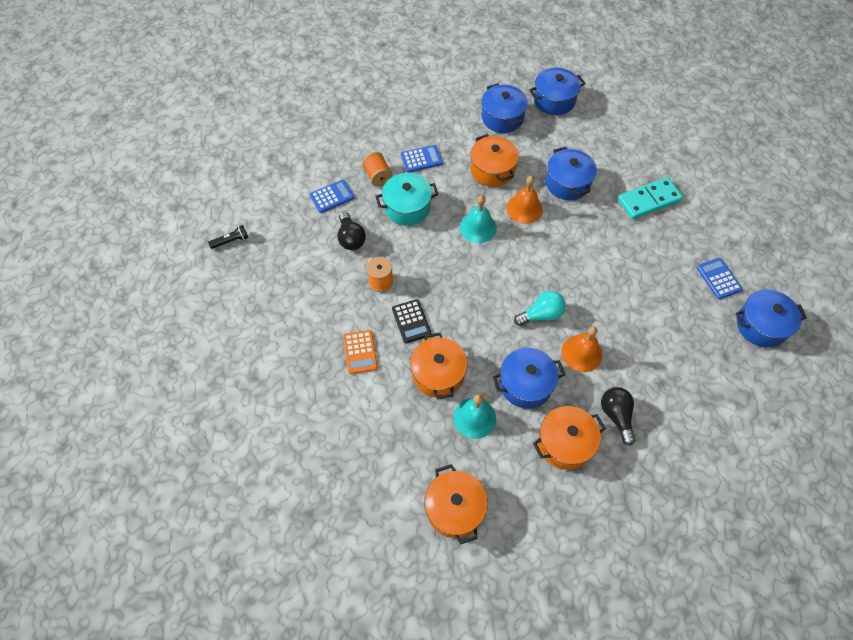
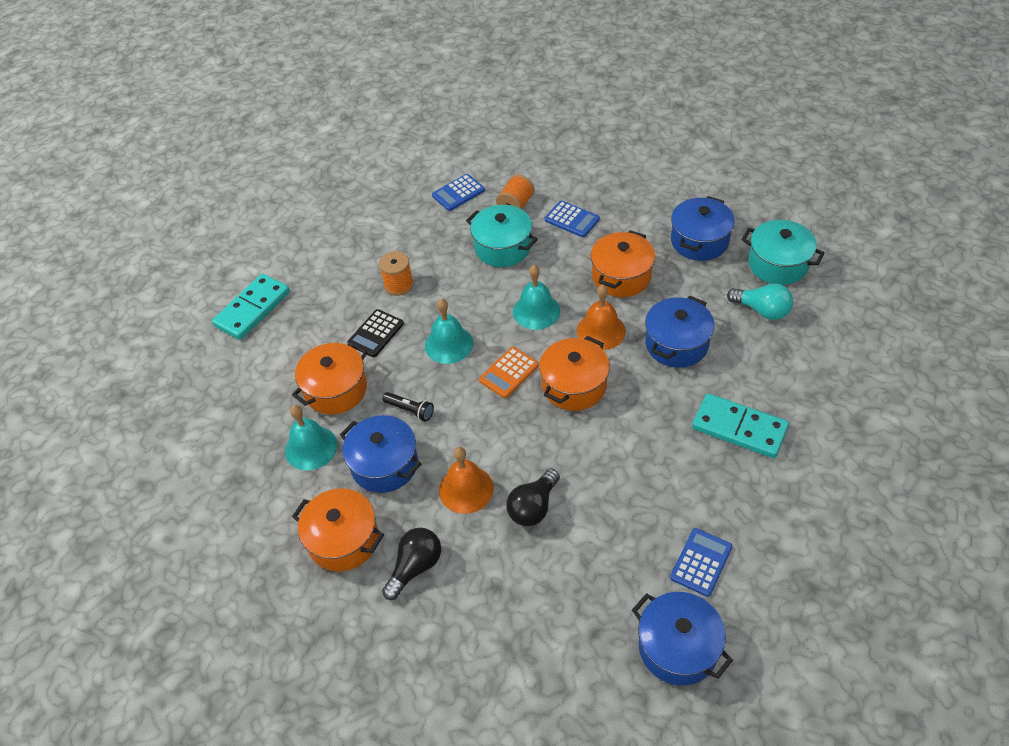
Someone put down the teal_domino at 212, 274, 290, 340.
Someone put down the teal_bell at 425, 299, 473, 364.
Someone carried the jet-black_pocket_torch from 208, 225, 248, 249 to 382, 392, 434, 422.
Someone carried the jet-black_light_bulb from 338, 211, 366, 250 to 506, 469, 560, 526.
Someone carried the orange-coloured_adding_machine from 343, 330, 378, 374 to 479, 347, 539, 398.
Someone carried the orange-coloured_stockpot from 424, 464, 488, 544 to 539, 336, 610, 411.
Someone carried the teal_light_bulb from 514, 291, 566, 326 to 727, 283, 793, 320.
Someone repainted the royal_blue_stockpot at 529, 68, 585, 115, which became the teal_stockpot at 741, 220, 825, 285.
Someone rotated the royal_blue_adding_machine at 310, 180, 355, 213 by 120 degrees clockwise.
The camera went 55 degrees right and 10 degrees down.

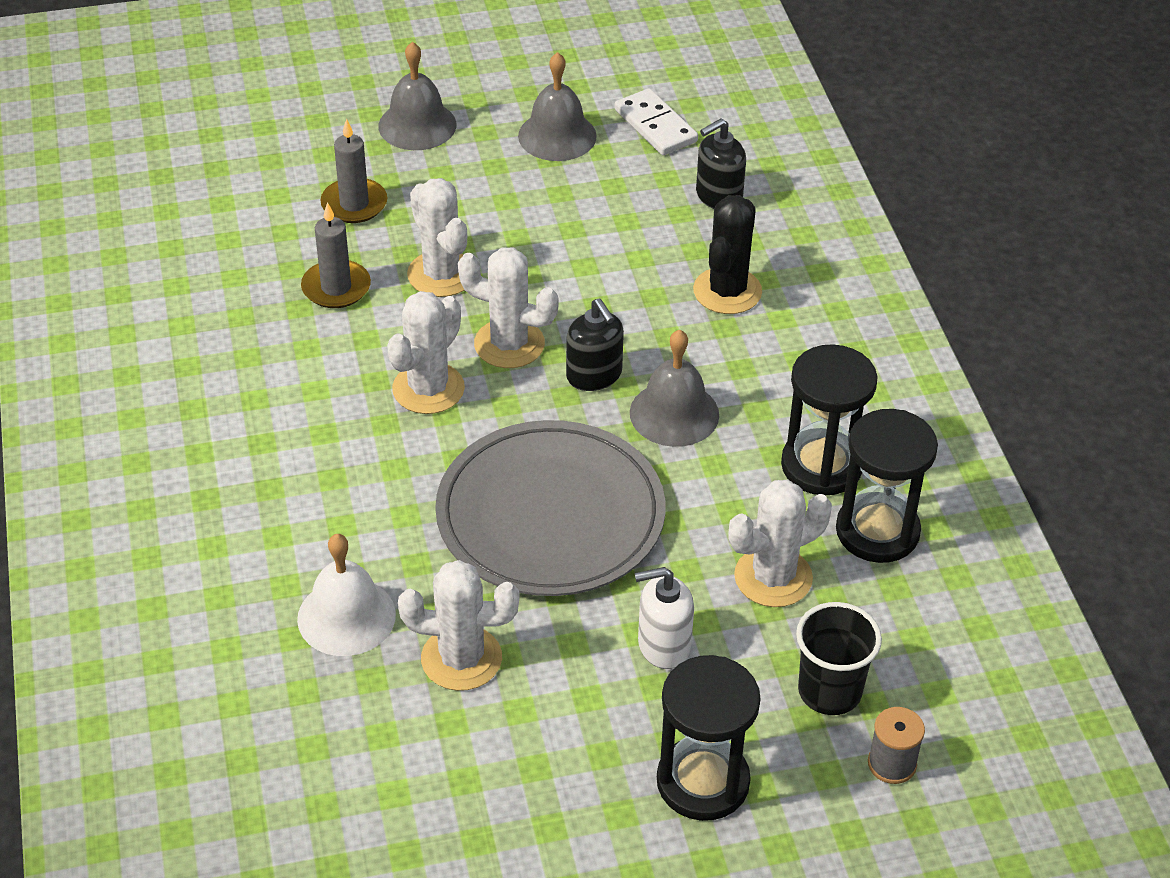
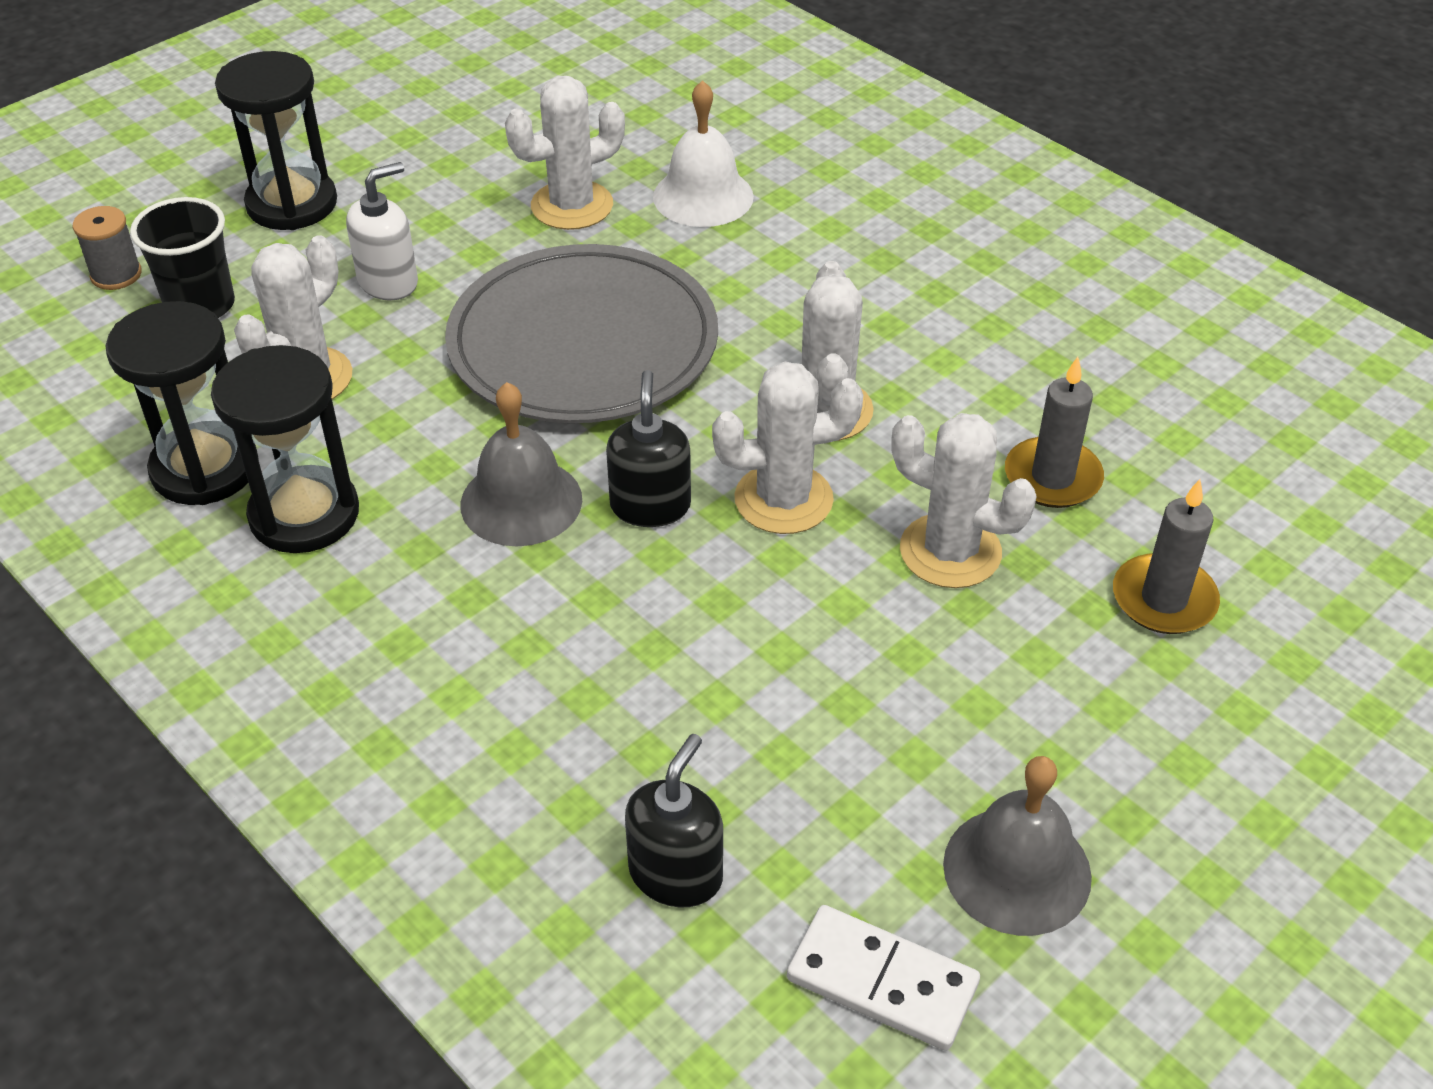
Someone took away the ash-grey_bell at 378, 42, 456, 150.
Someone took away the jet-black_prickly_plant at 693, 195, 762, 314.
Someone rotated the jet-black_pump_bottle at 566, 299, 624, 391 by 60 degrees clockwise.
The camera went 150 degrees right and 0 degrees up.

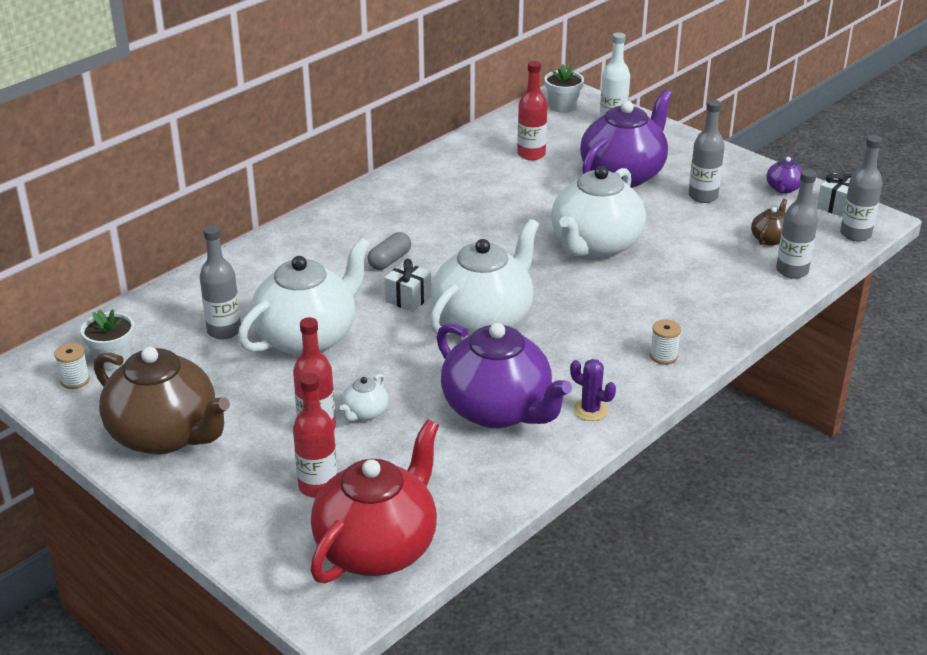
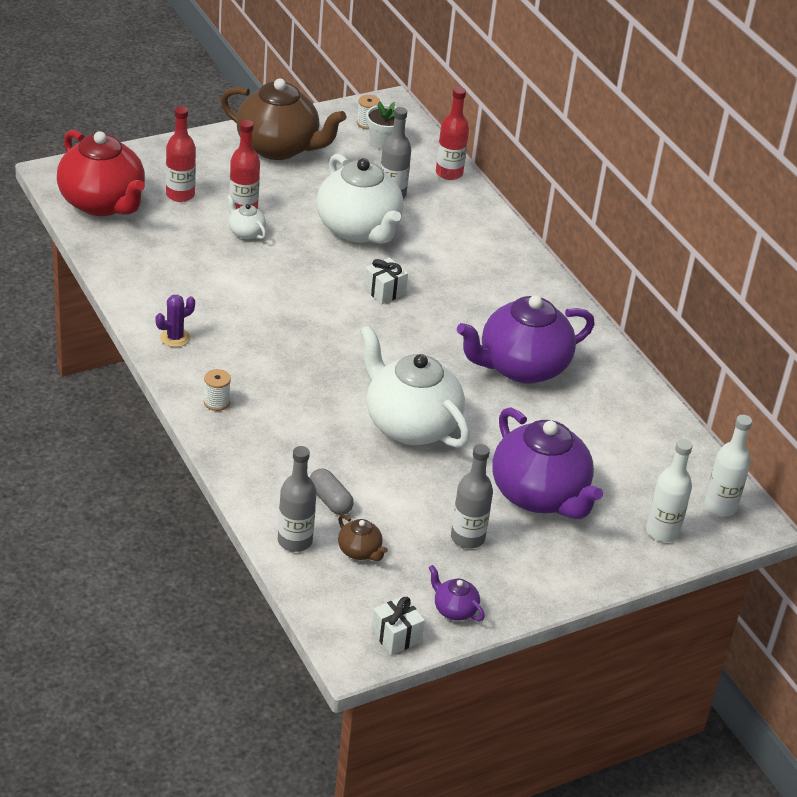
Someone took away the white_tea_pot at 430, 219, 539, 336.
Someone took away the ash-grey_bottle at 840, 135, 882, 242.
Someone carried the ash-grey_pill from 368, 232, 411, 270 to 310, 468, 354, 515.
Someone carried the royal_purple_tea_pot from 436, 322, 572, 428 to 457, 295, 595, 384.
Someone carried the red_bottle from 517, 61, 548, 160 to 436, 87, 469, 180.
Someone swapped the white_flower_pot at 544, 64, 584, 113 for the white_bottle at 704, 415, 752, 517.
Someone rotated the russet_tea_pot at 94, 347, 230, 454 by 120 degrees counterclockwise.
The camera went 105 degrees right and 5 degrees up.

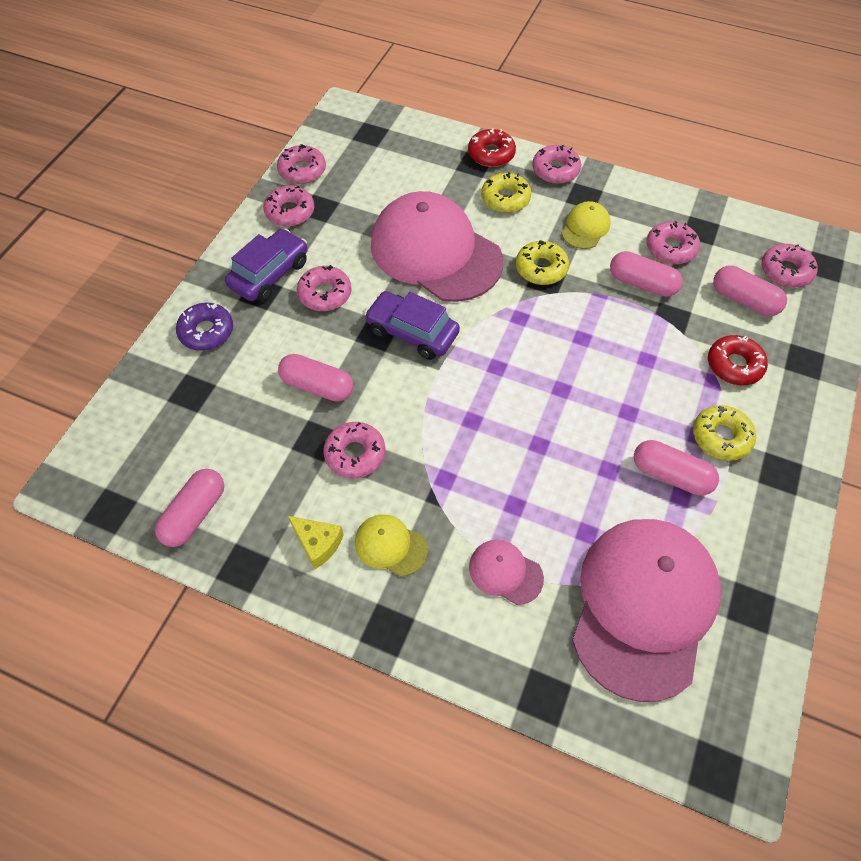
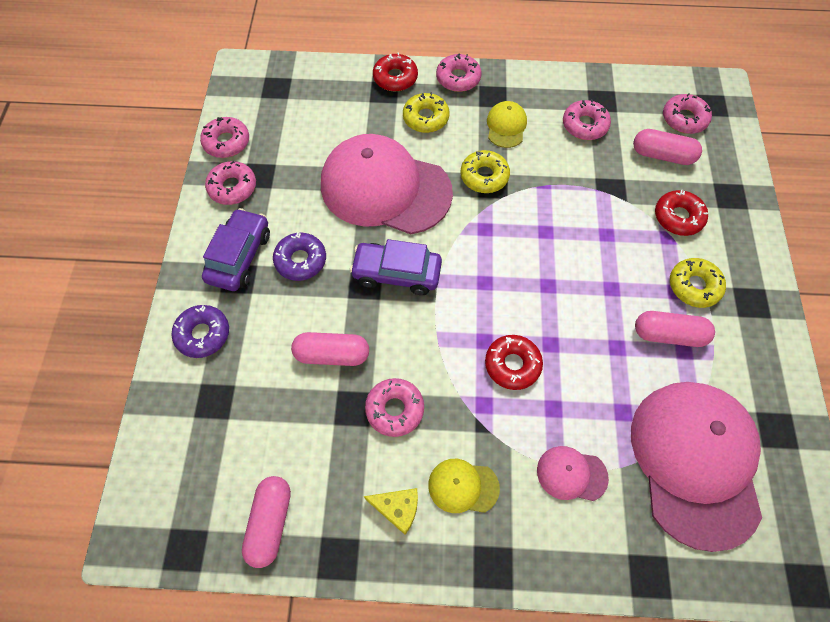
Someone took away the rose-pink_pill at 610, 251, 683, 297.
Someone put down the red_doughnut at 485, 335, 543, 390.
Someone repainted the rose-pink_doughnut at 297, 265, 351, 311, which became the royal_purple_doughnut at 273, 232, 326, 281.
The camera went 20 degrees left and 5 degrees up.

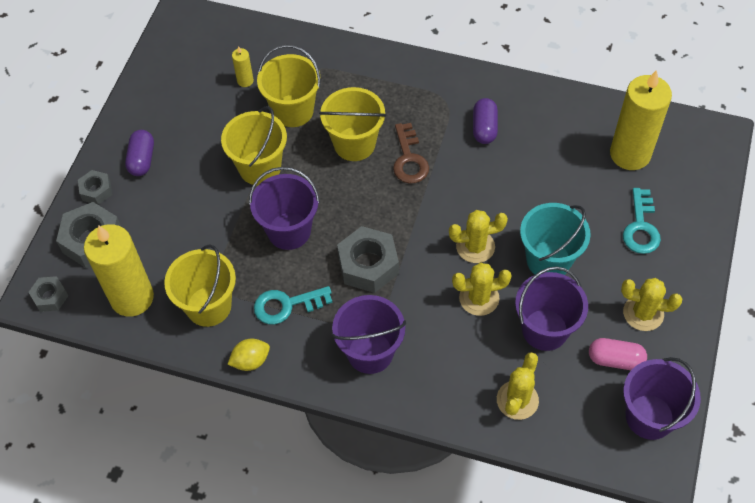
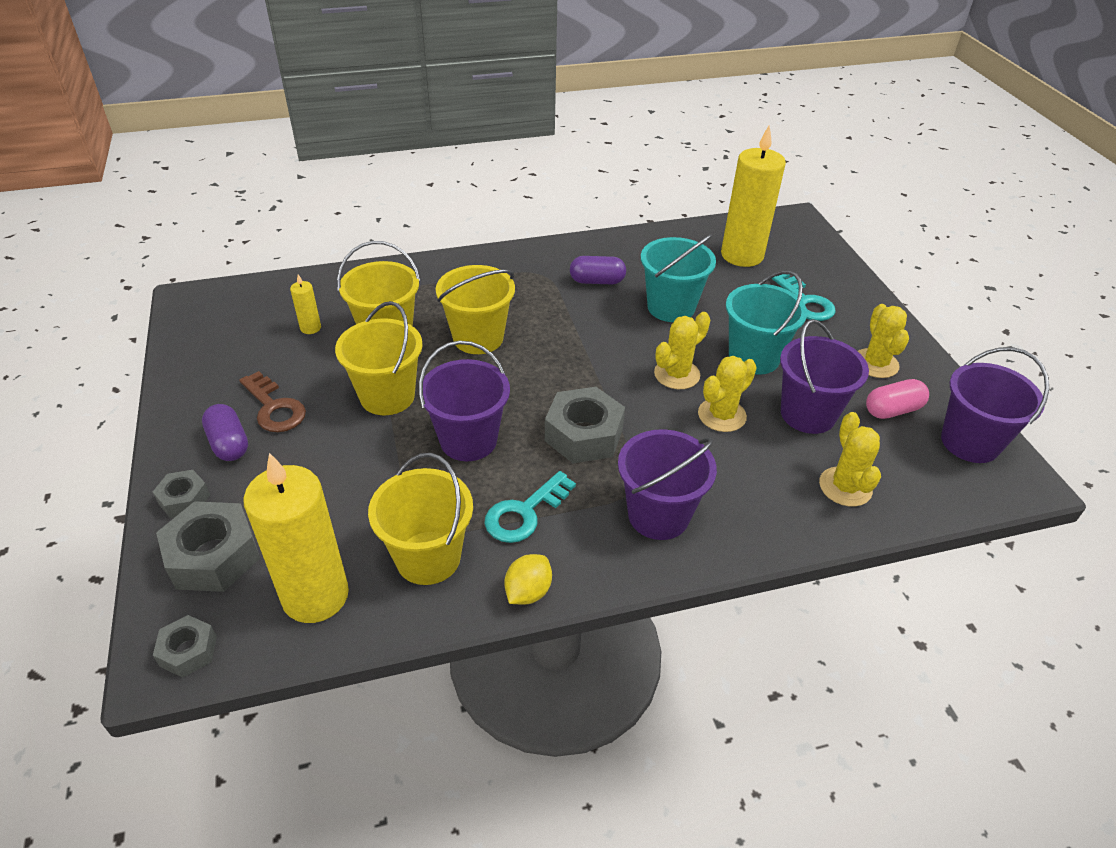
Someone put down the teal_sand_bucket at 641, 234, 716, 322.
Someone carried the russet_latchkey from 393, 123, 429, 184 to 239, 371, 306, 432.
Someone rotated the royal_purple_pill at 473, 98, 498, 144 by 60 degrees counterclockwise.
Someone rotated the golden_prickly_plant at 621, 278, 682, 331 by 75 degrees counterclockwise.
The camera went 35 degrees left and 15 degrees down.

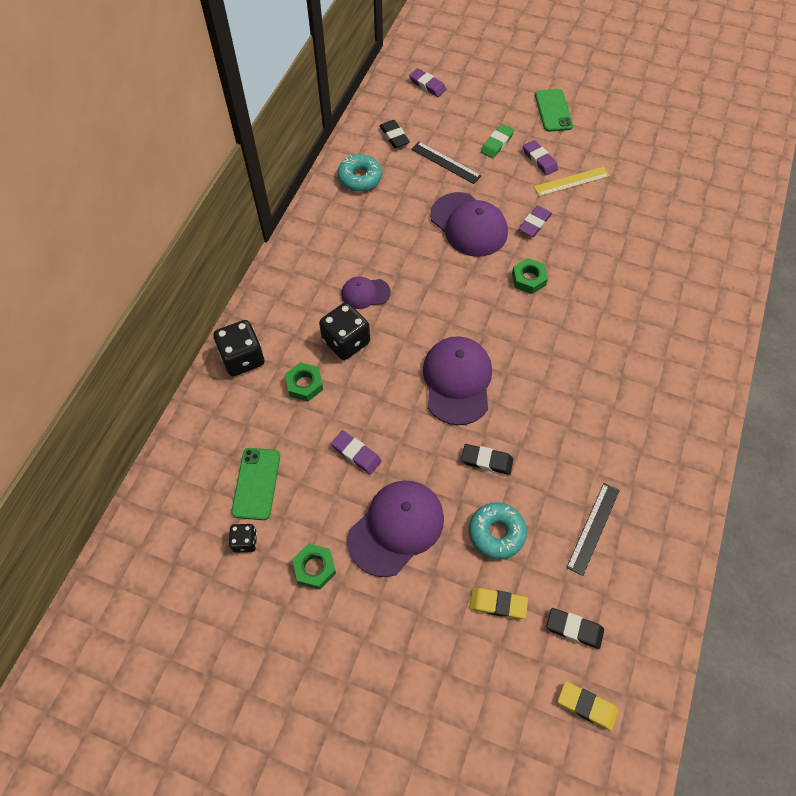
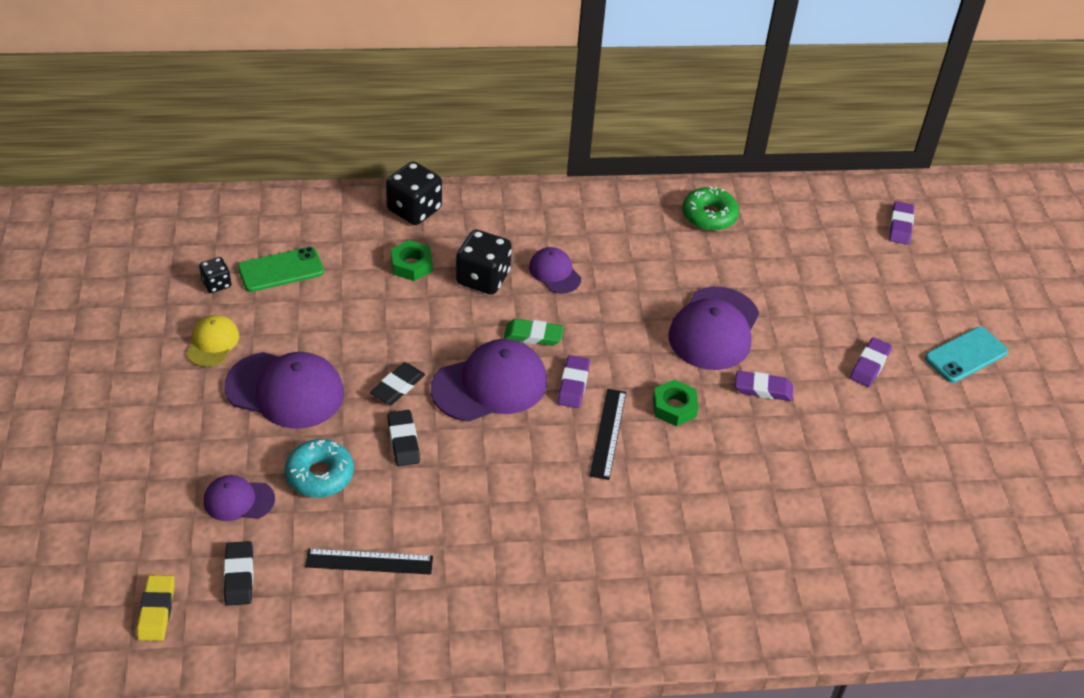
Someone took away the golden_measuring_stick at 534, 167, 610, 196.
Someone carried the royal_purple_eraser from 331, 430, 382, 474 to 558, 355, 590, 408.
Someone carried the jet-black_eraser from 379, 120, 410, 148 to 370, 363, 425, 405.
Someone carried the jet-black_measuring_stick from 411, 142, 481, 184 to 589, 389, 626, 480.
Someone carried the leaf-green_eraser from 481, 124, 514, 158 to 504, 319, 564, 346.
Someone swapped the leaf-green_hexagon_nut at 292, 544, 336, 589 for the golden_cap at 186, 315, 239, 367.
Someone swapped the golden_eraser at 469, 588, 528, 619 for the royal_purple_cap at 204, 475, 275, 521.
Someone repainted the teal_doughnut at 337, 154, 382, 192, which became the leaf-green_doughnut at 682, 186, 739, 231.
Someone repainted the leaf-green_smartphone at 535, 89, 573, 132, which became the teal_smartphone at 925, 327, 1008, 383.
The camera went 60 degrees right and 15 degrees down.

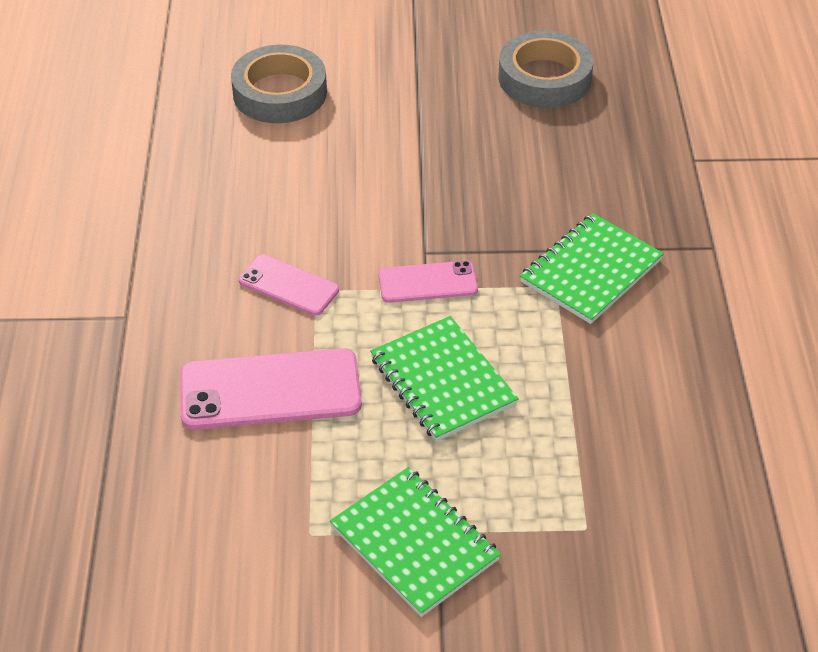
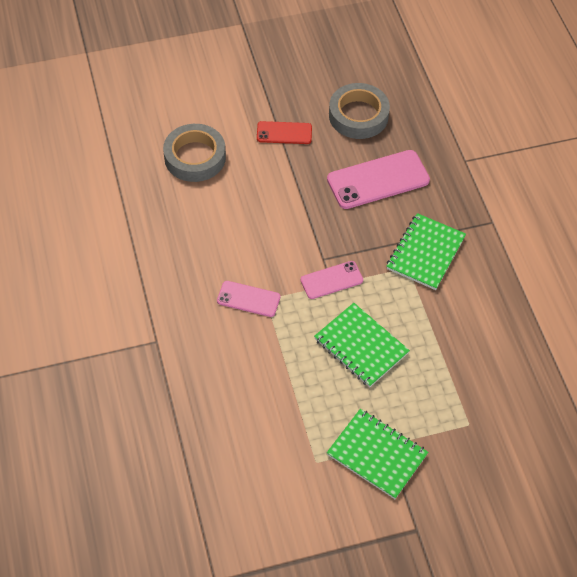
Someone put down the red_smartphone at 257, 121, 312, 144.
Someone carried the rose-pink_smartphone from 180, 348, 362, 430 to 327, 150, 430, 209.
The camera went 15 degrees left and 10 degrees up.

